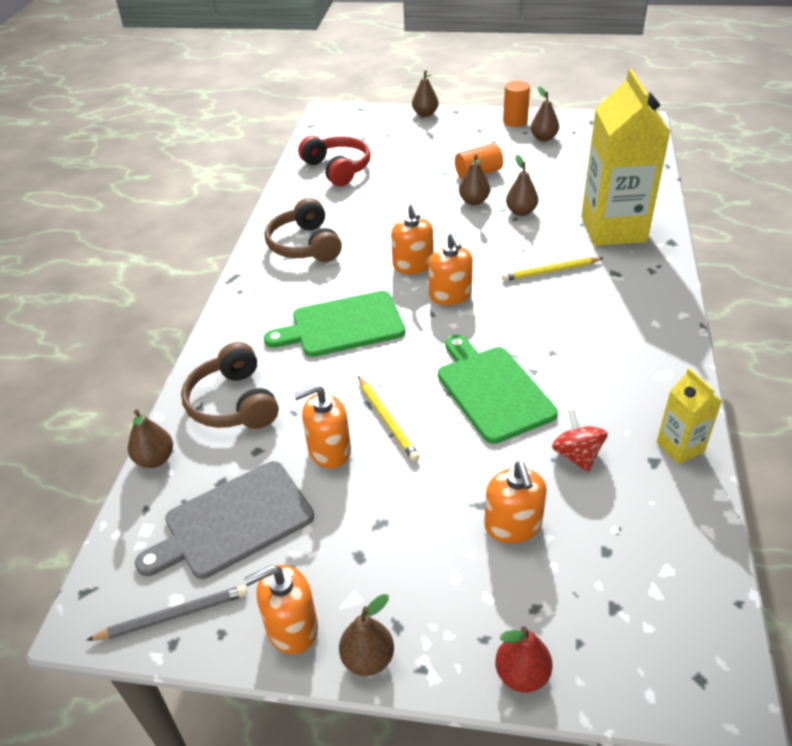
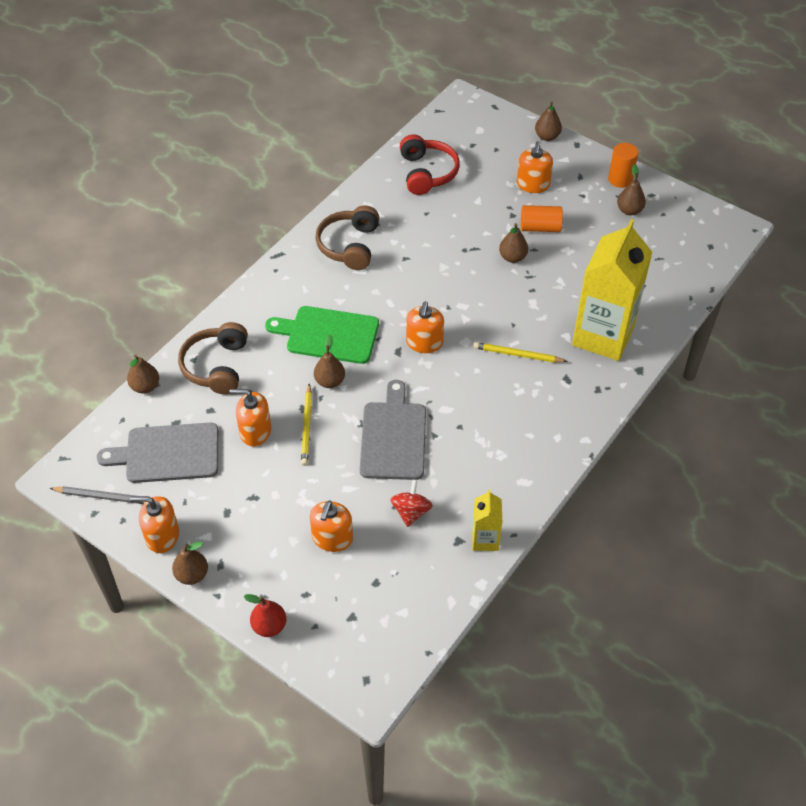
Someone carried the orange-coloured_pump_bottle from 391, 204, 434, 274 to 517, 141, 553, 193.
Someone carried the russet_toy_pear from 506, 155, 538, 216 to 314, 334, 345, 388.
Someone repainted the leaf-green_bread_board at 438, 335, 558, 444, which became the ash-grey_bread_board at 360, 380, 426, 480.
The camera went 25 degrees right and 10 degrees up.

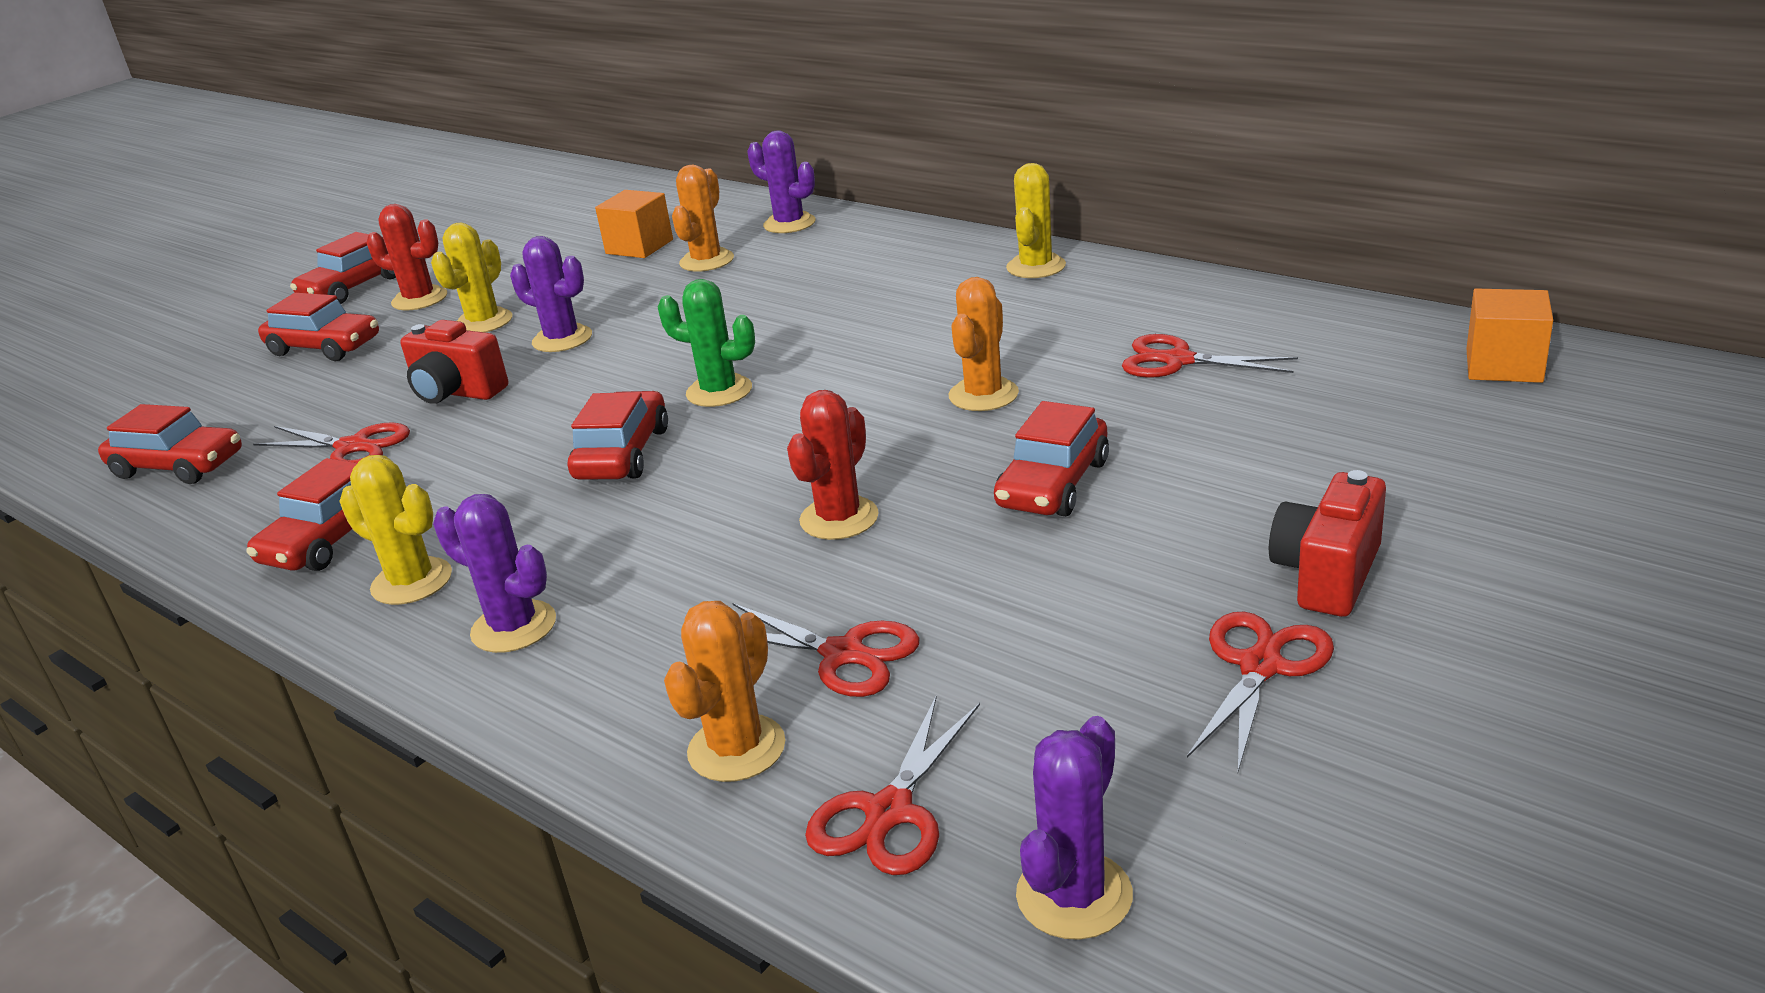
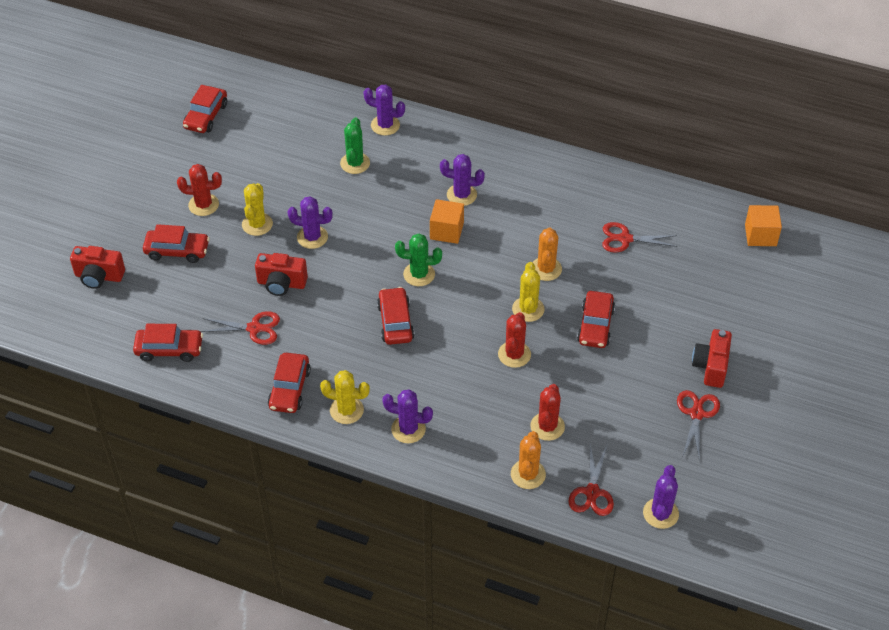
Someone put down the red_photo_camera at 70, 246, 125, 289.
Someone put down the royal_purple_prickly_plant at 440, 154, 485, 206.
Someone carried the red_automobile from 290, 232, 396, 304 to 183, 85, 227, 133.
Someone carried the orange-coloured_cube from 595, 190, 673, 258 to 430, 199, 464, 244.
Someone carried the golden_prickly_plant from 1006, 163, 1066, 278 to 512, 262, 545, 322.
Someone swapped the red_shears at 733, 603, 920, 697 for the red_prickly_plant at 530, 384, 565, 441.
Someone repainted the orange-coloured_prickly_plant at 672, 164, 734, 271, which became the leaf-green_prickly_plant at 340, 117, 370, 174.
The camera went 20 degrees left and 20 degrees up.

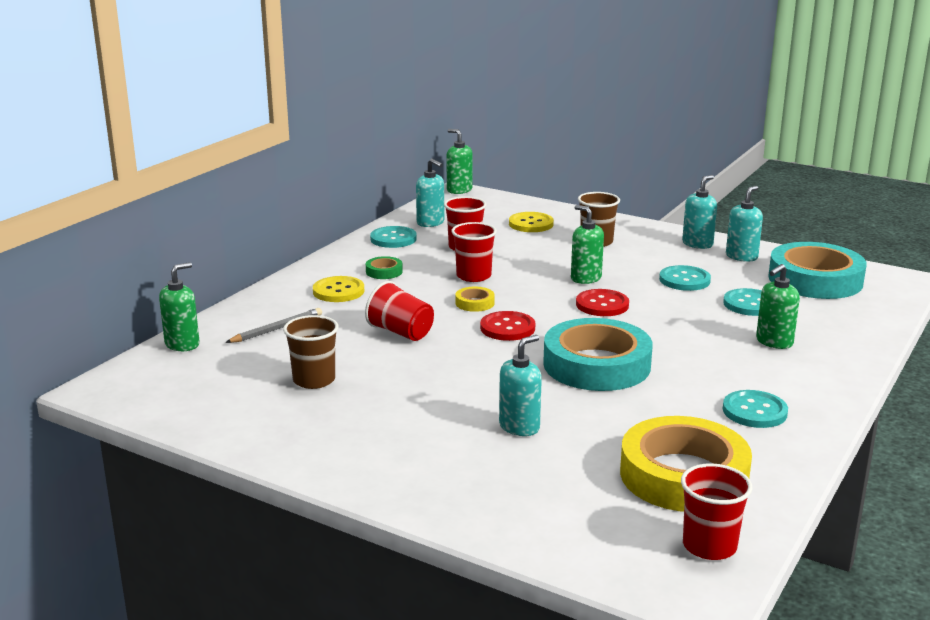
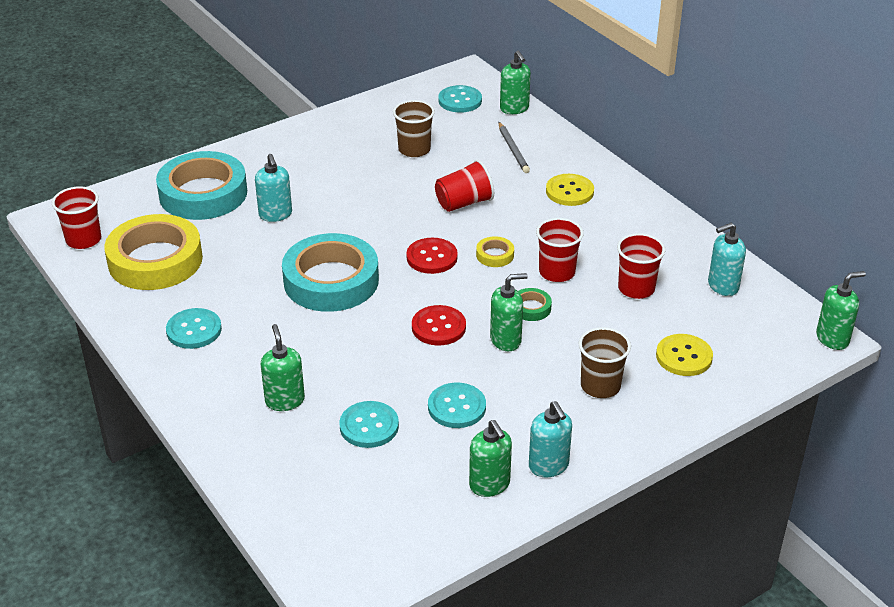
Someone carried the leaf-green_roll_of_tape from 366, 256, 403, 279 to 518, 288, 552, 321.
Someone carried the teal_shirt_button from 370, 226, 417, 248 to 438, 85, 482, 113.
Someone carried the teal_roll_of_tape from 768, 242, 866, 299 to 156, 151, 247, 220.
Someone repainted the teal_pump_bottle at 726, 186, 763, 262, which became the leaf-green_pump_bottle at 469, 420, 512, 497.
The camera went 115 degrees right and 15 degrees up.

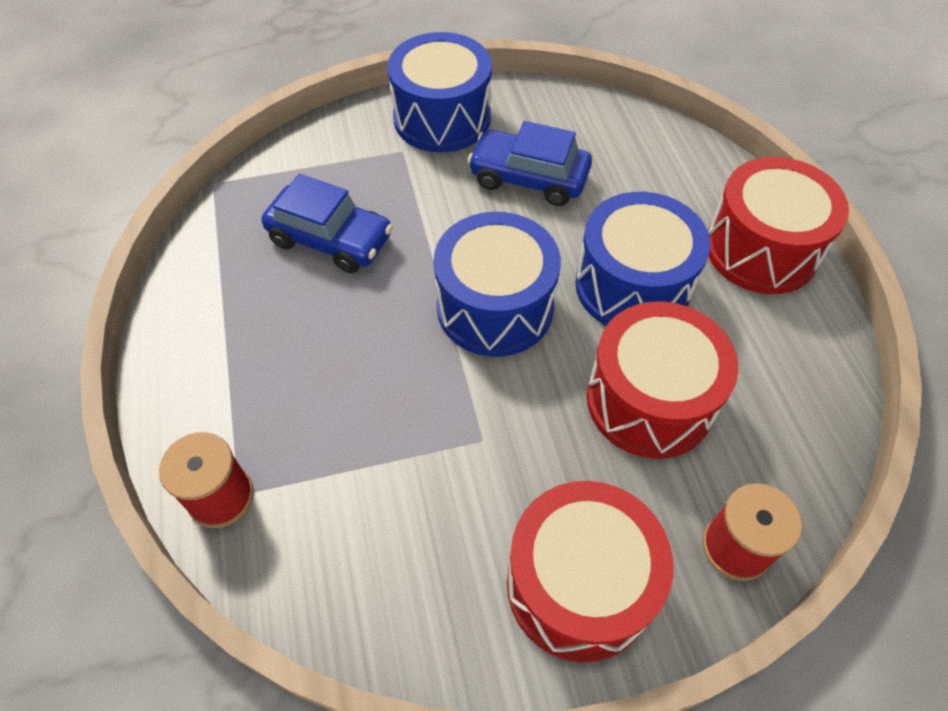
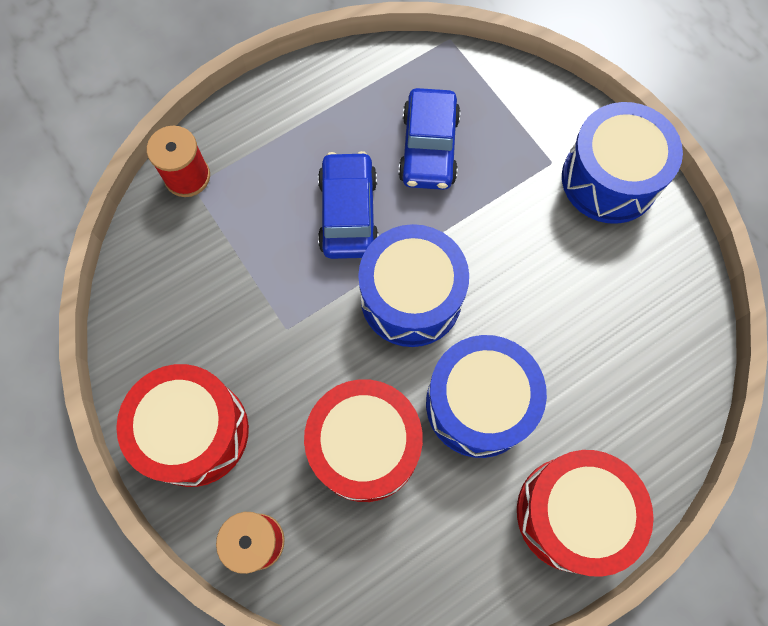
Someone carried the royal_blue_automobile from 468, 121, 592, 206 to 318, 151, 379, 259.
The camera went 70 degrees right and 15 degrees up.

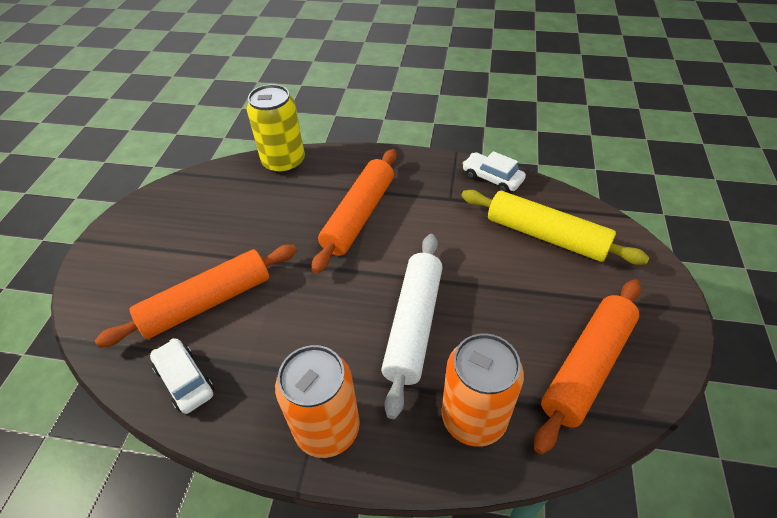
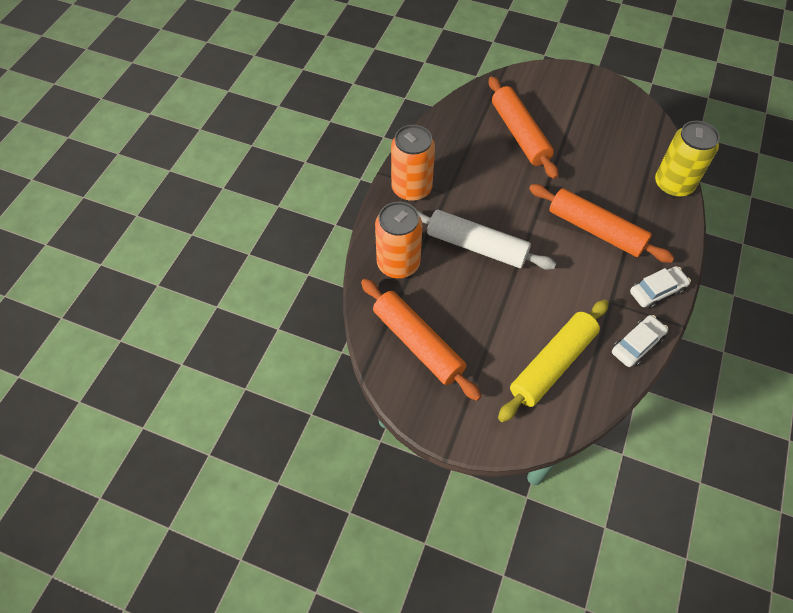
Someone carried the white_automobile from 150, 338, 214, 414 to 630, 266, 691, 309.
The camera went 100 degrees right and 10 degrees up.

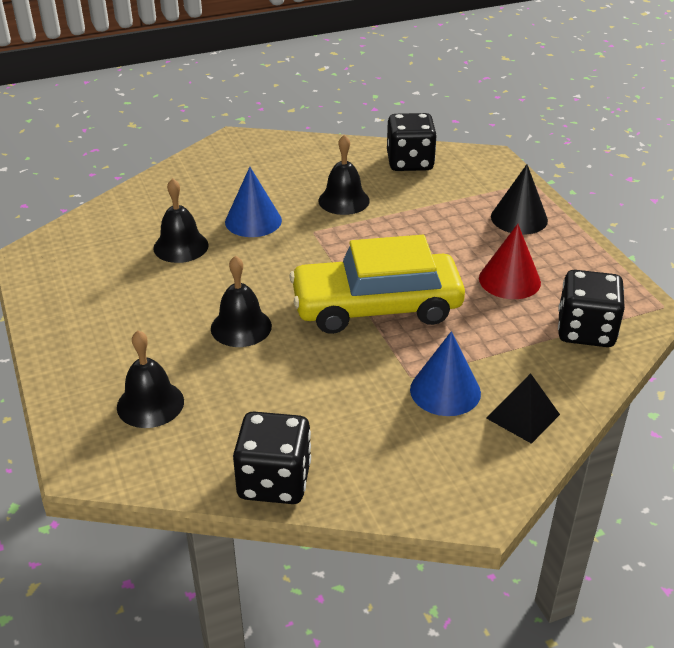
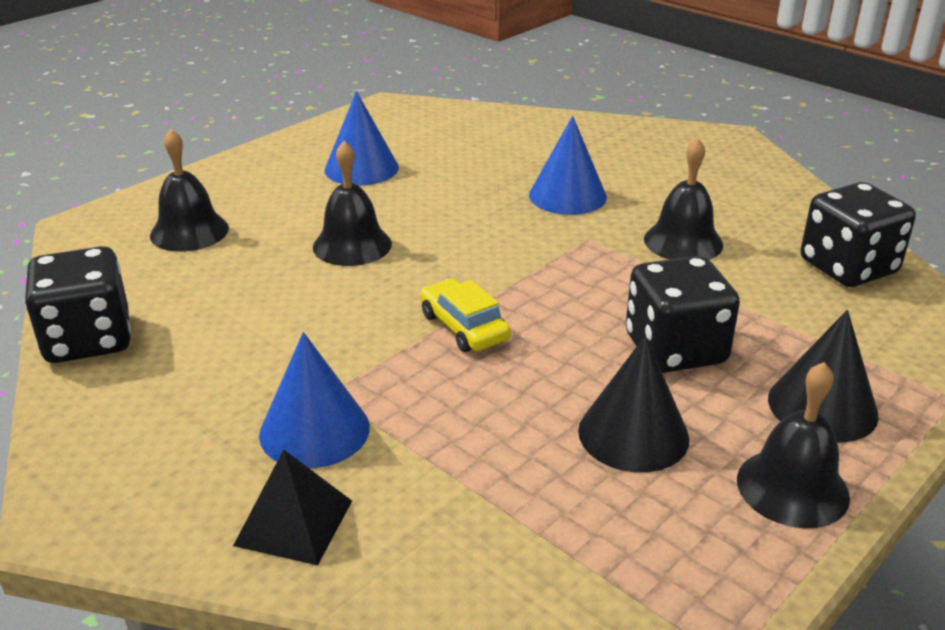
Someone put down the royal_blue_solid_cone at 324, 91, 399, 186.
Someone carried the jet-black_bell from 153, 178, 209, 263 to 737, 362, 850, 528.
Someone carried the jet-black_game_die from 558, 270, 625, 347 to 626, 256, 740, 373.
Someone repainted the red_solid_cone at 479, 224, 541, 299, which became the jet-black_solid_cone at 578, 336, 689, 473.
Someone scaled the golden_automobile at 289, 235, 465, 334 by 0.44.
The camera went 65 degrees right and 5 degrees down.

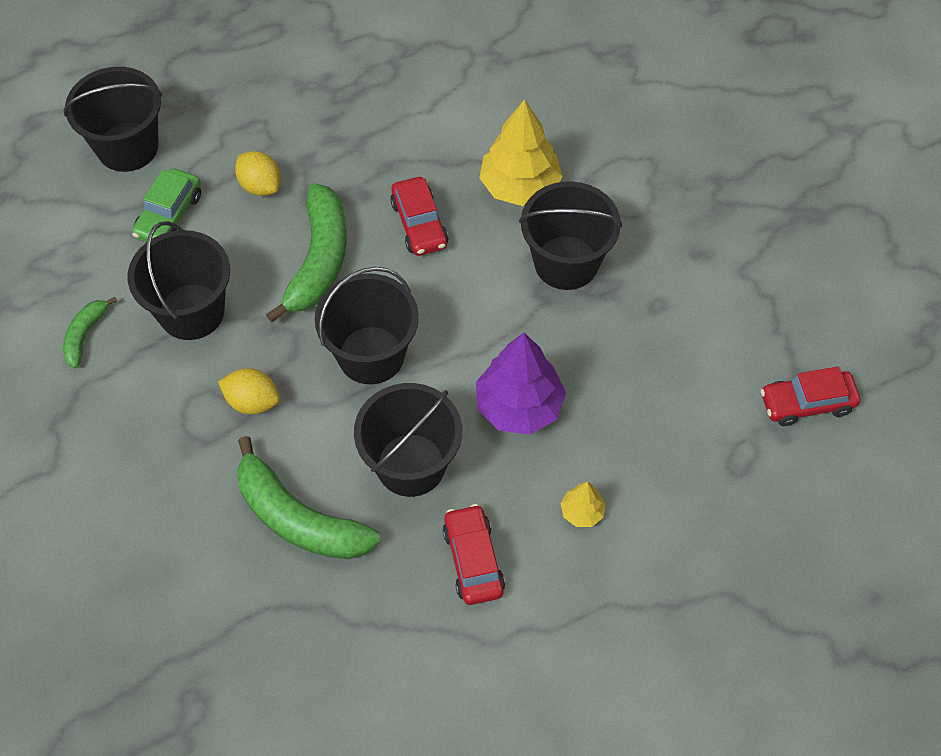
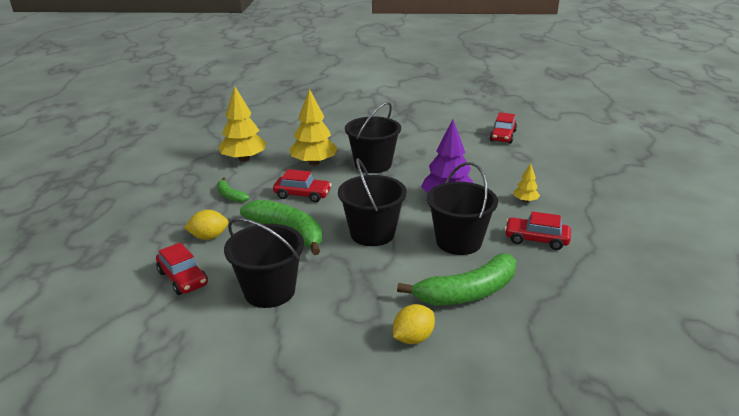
Someone took away the jet-black_sand_bucket at 63, 67, 162, 172.
Someone put down the golden_fir_tree at 218, 87, 266, 162.
Someone carried the leaf-green_banana from 63, 297, 117, 368 to 217, 178, 250, 203.
Someone carried the golden_toy_lemon from 218, 368, 280, 415 to 393, 304, 435, 344.
Someone repainted the leaf-green_automobile at 132, 168, 201, 242, which became the red_automobile at 156, 242, 208, 295.
The camera went 60 degrees left and 30 degrees down.

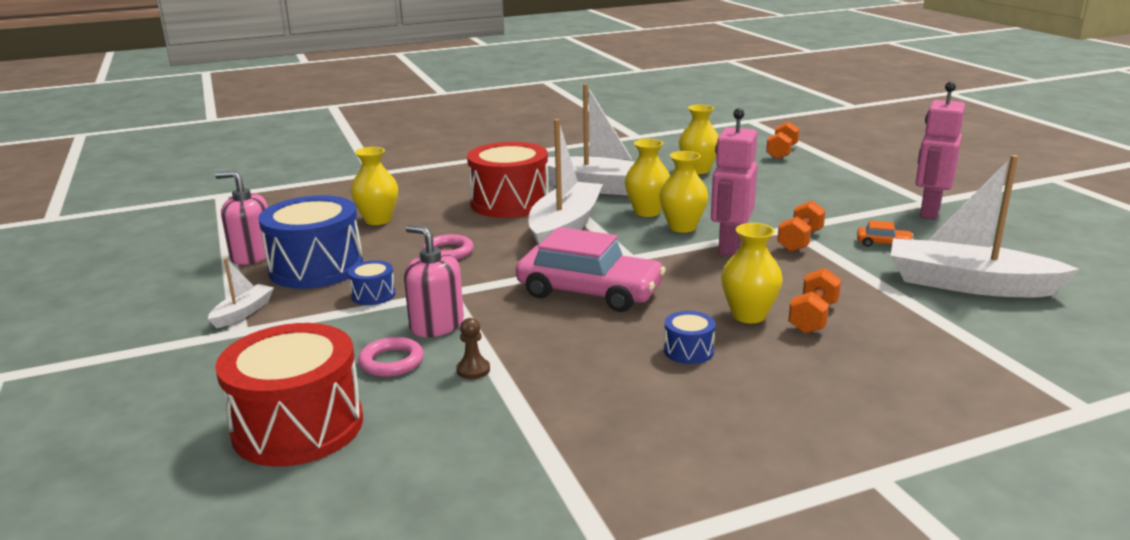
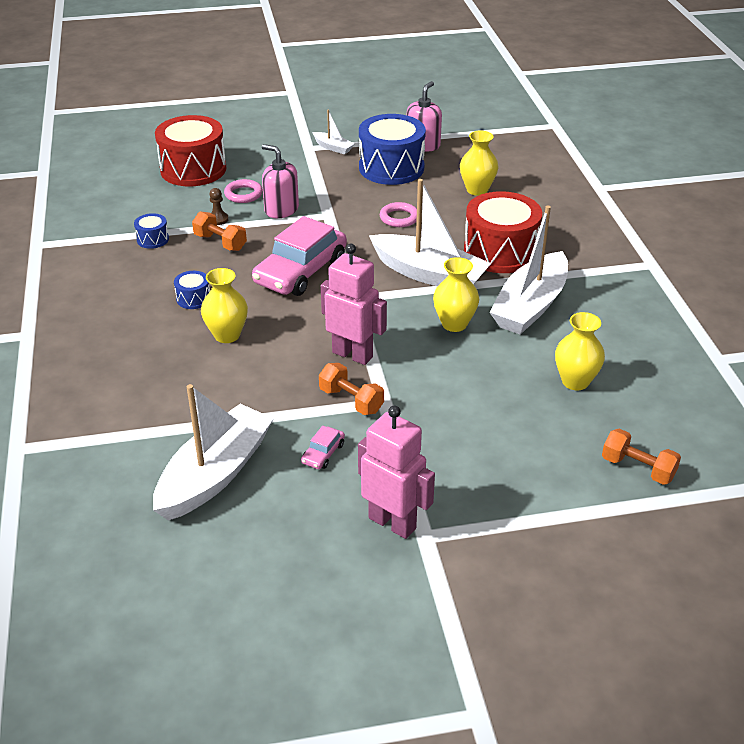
Someone took away the golden_tall_vase at 659, 151, 708, 233.
Someone carried the royal_blue_snare_drum from 348, 260, 396, 305 to 134, 213, 169, 249.
Someone carried the orange-coloured_hand_weight from 788, 268, 841, 334 to 192, 212, 247, 251.
Someone repainted the orange-coloured_automobile at 857, 220, 914, 247, which became the rose-pink_automobile at 301, 426, 345, 469.
Someone rotated the rose-pink_pump_bottle at 404, 225, 464, 337 by 105 degrees counterclockwise.
The camera went 100 degrees right and 15 degrees up.

